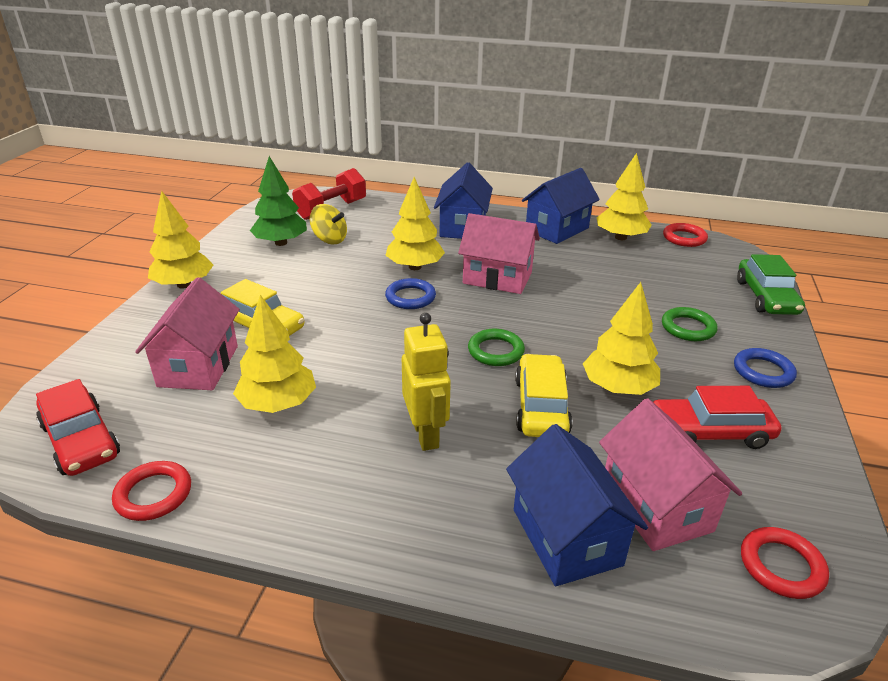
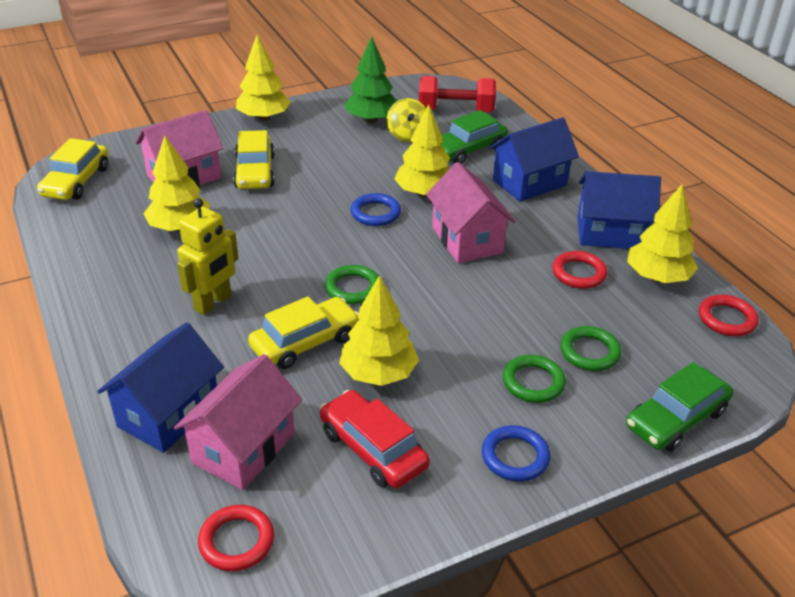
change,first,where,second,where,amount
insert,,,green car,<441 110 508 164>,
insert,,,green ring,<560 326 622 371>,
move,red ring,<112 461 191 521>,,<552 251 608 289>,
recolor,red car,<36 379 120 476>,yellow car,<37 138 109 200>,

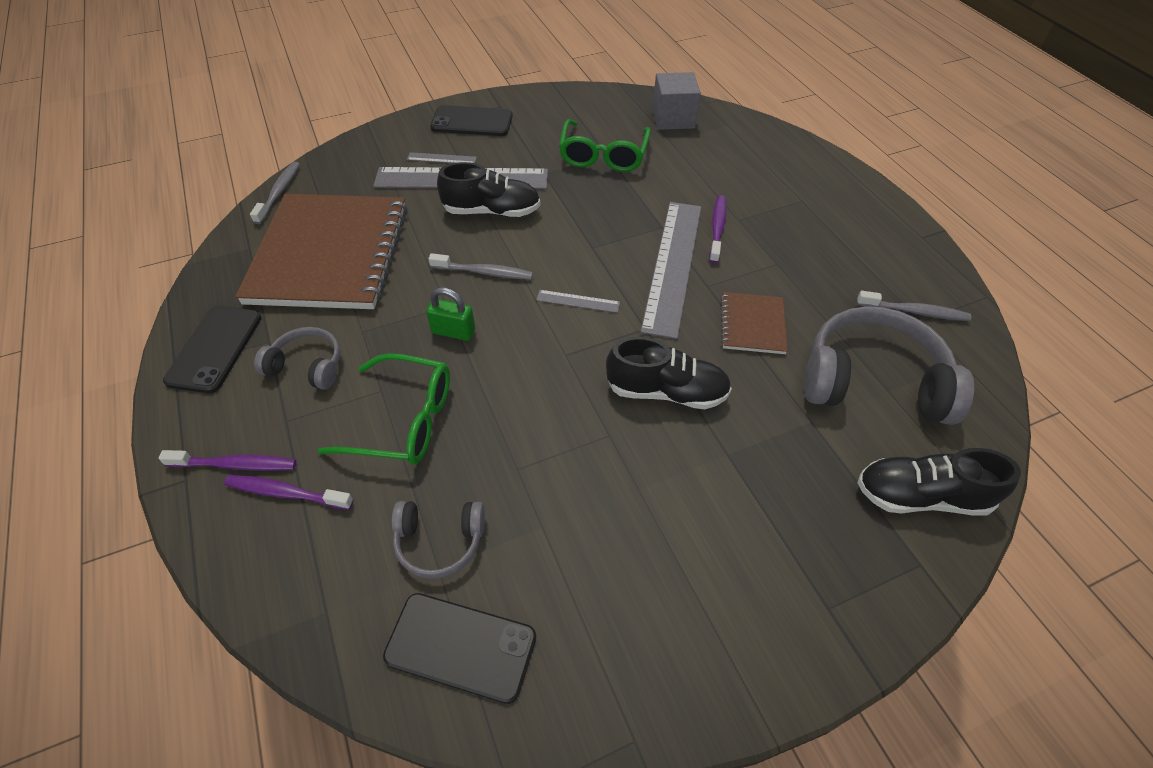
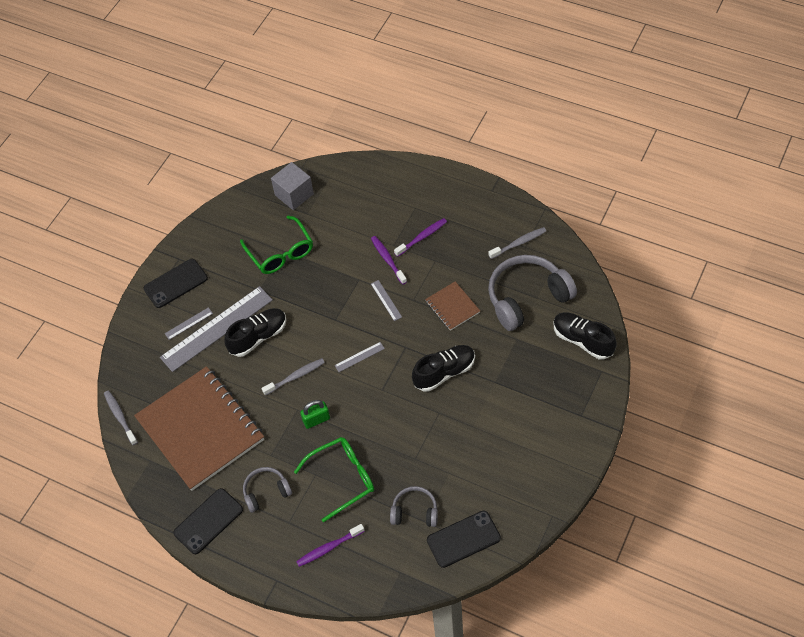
change,first,where,second,where,amount
move,purple toothbrush,<159 450 297 471>,,<394 218 447 257>,
rotate,black phone,<163 306 261 393>,,<173 488 243 554>,75 degrees clockwise
rotate,grey headphones,<392 501 485 579>,,<390 486 438 527>,135 degrees counterclockwise
rotate,black shoe,<857 448 1021 516>,,<553 312 617 360>,75 degrees clockwise
resize,grey ruler,<640 202 701 339>,,<371 280 402 321>,x0.41

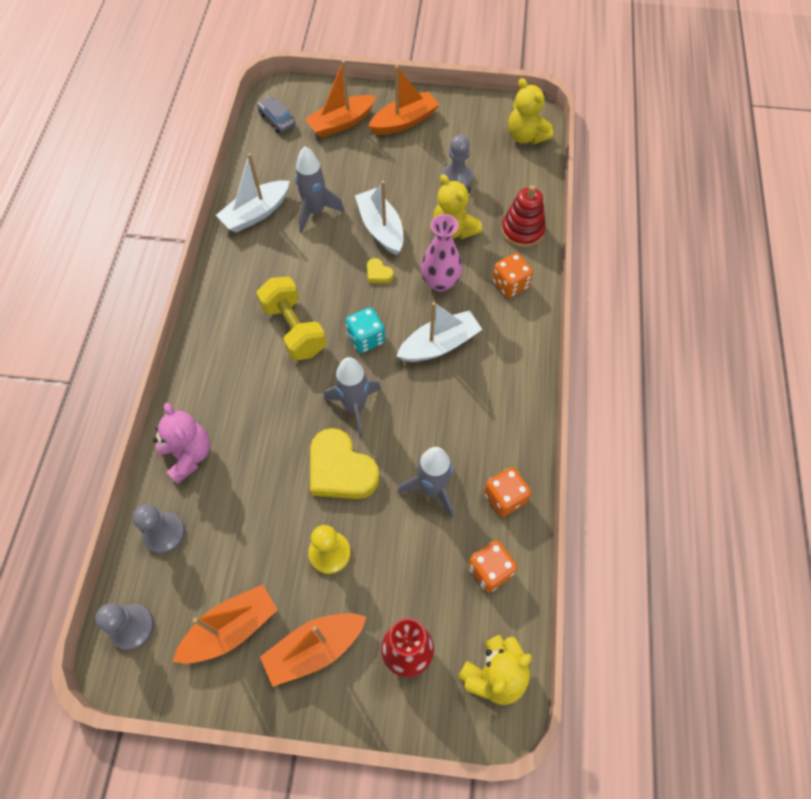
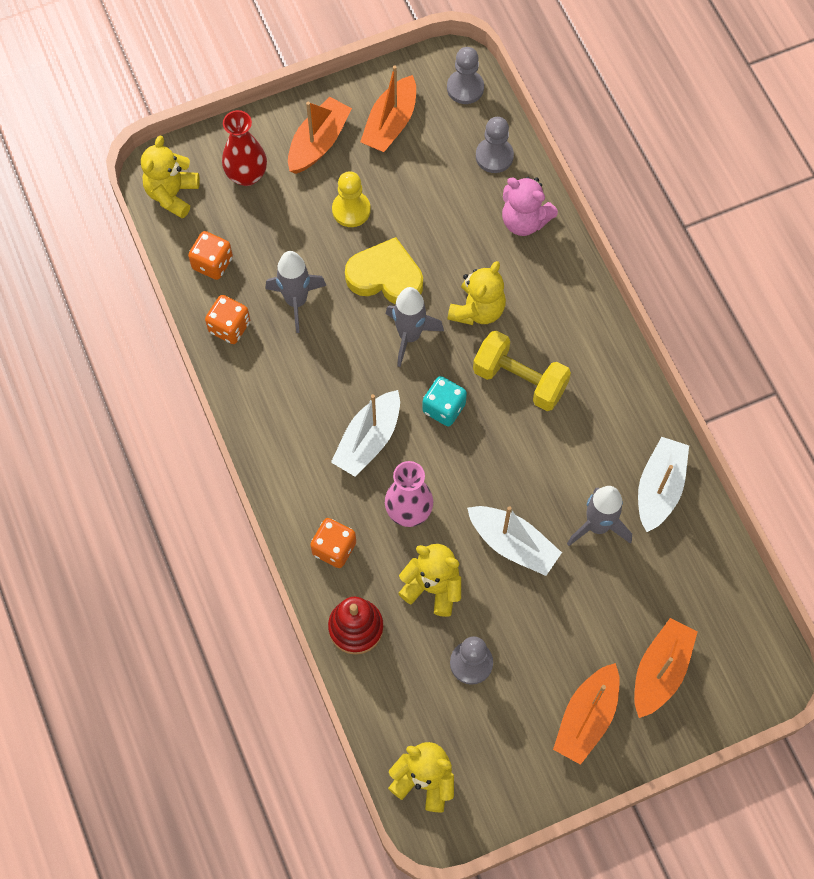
change,first,where,second,where,amount
delete,grey car,<257 97 296 133>,,,
delete,yellow heart,<367 258 394 283>,,,
insert,,,yellow teddy bear,<448 261 506 325>,

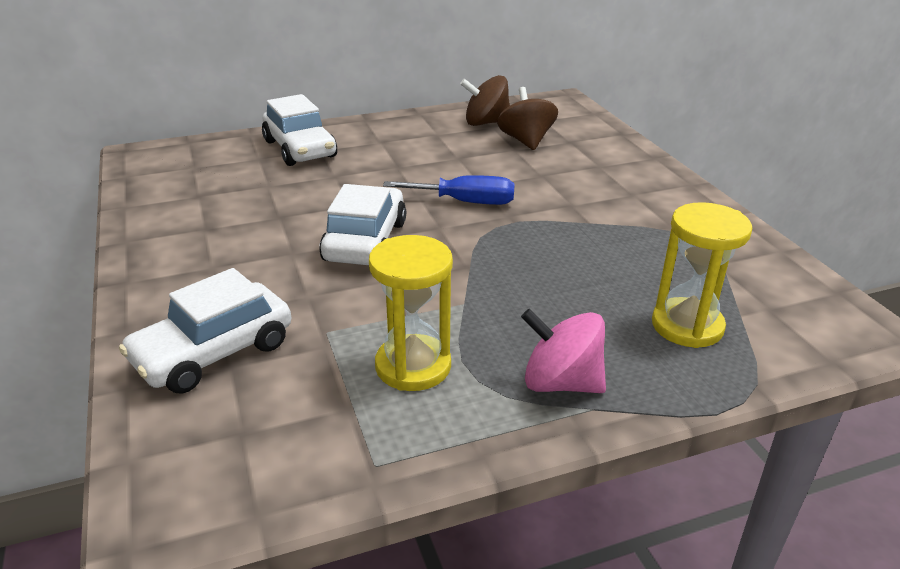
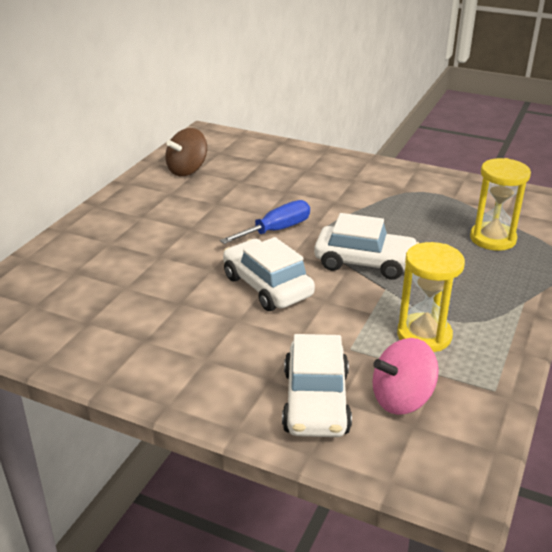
change,first,where,second,where,amount
delete,brown spinning top,<497 87 558 150>,,,
move,white car,<262 94 337 166>,,<314 213 419 280>,
move,pink spinning top,<521 309 606 393>,,<372 338 439 415>,

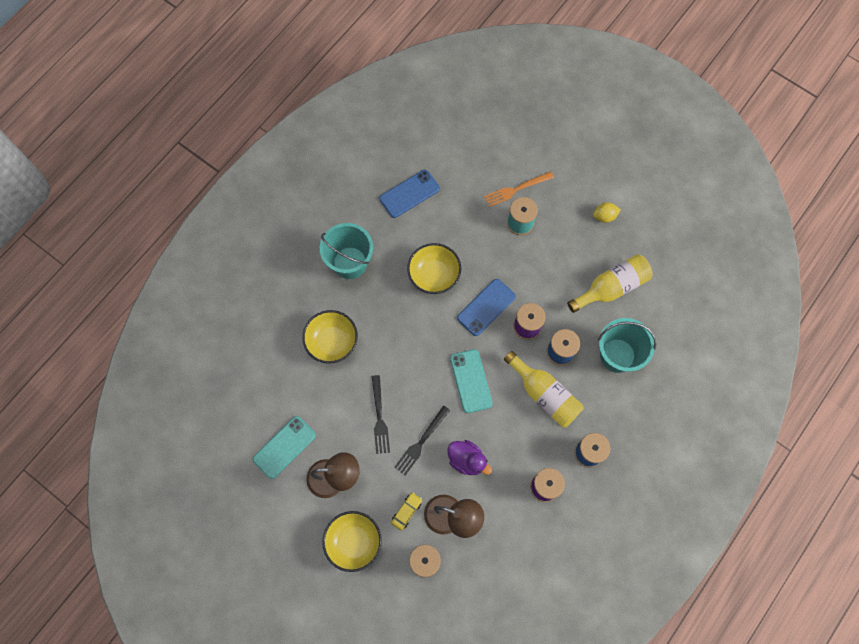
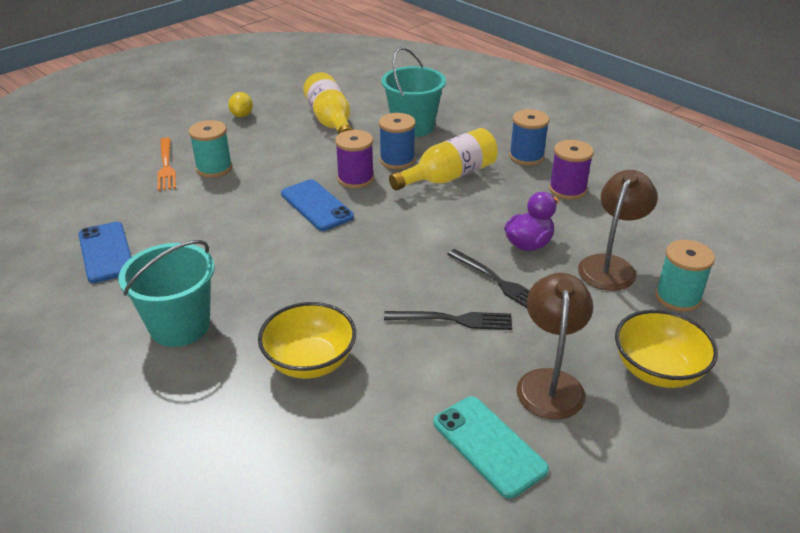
change,first,where,second,where,amount
delete,yellow car,<391 492 422 531>,,,
delete,yellow bowl,<407 243 461 294>,,,
delete,turquoise phone,<450 349 492 413>,,,

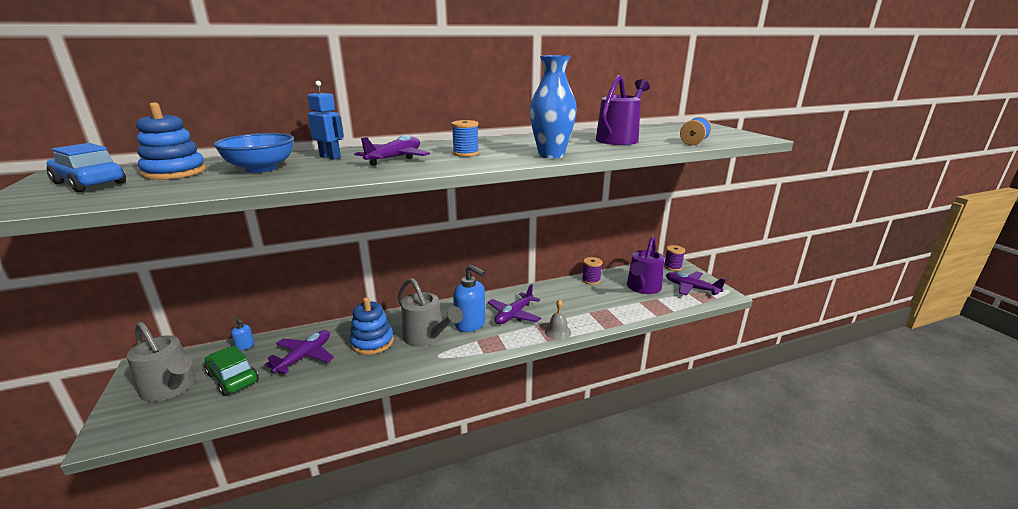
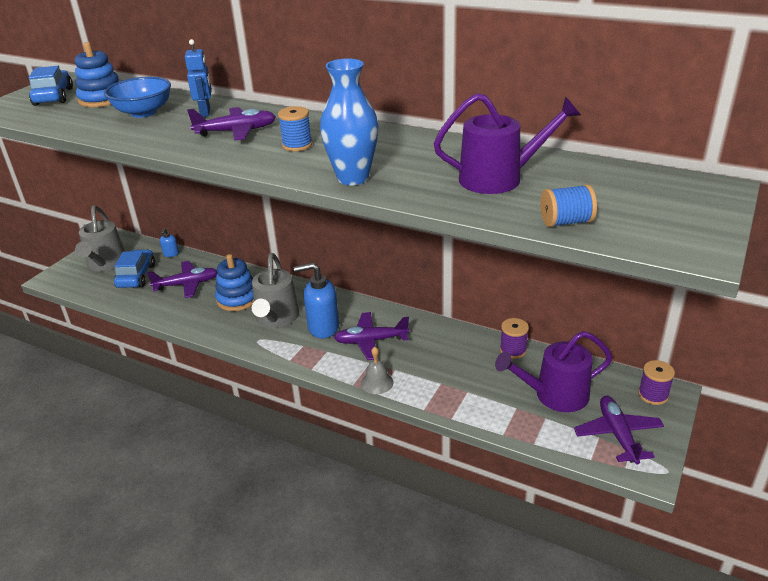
change,first,where,second,where,amount
recolor,green car,<204 346 259 396>,blue car,<114 249 155 288>,
rotate,blue soap dispenser,<453 264 485 332>,,<294 262 339 338>,90 degrees clockwise

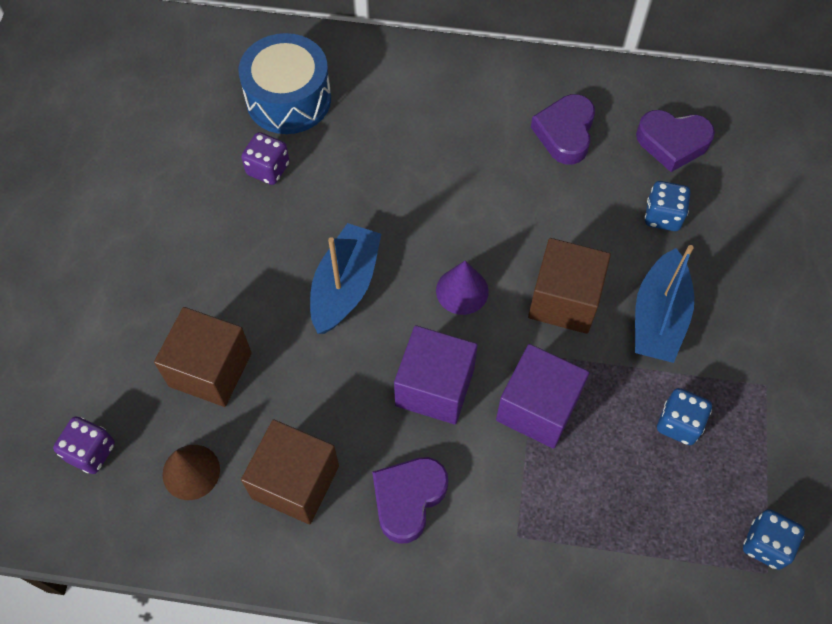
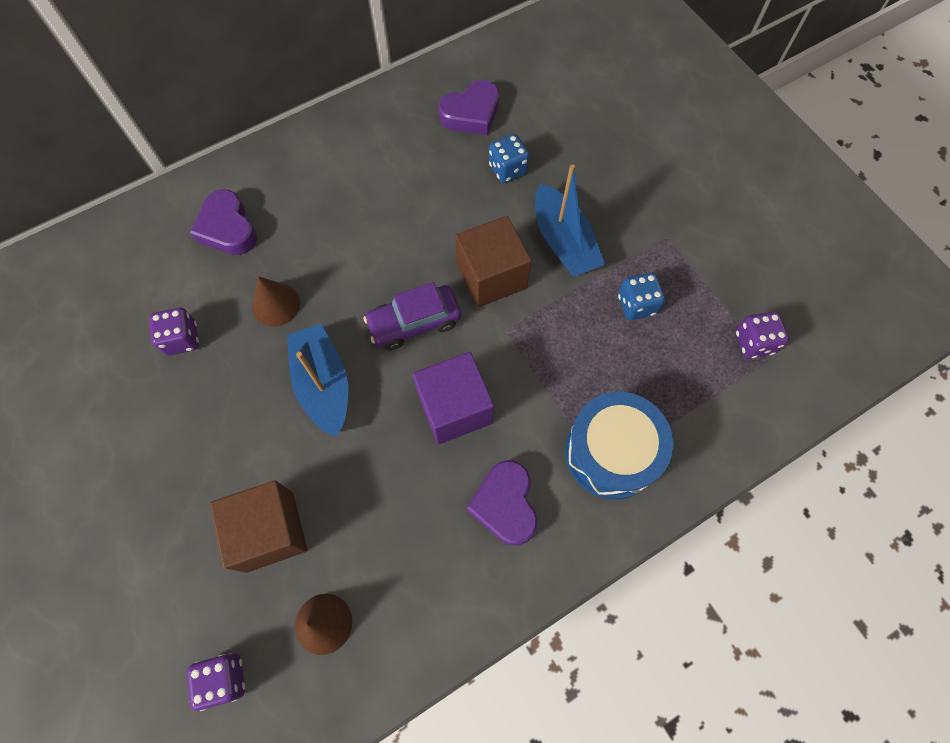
change,first,where,second,where,amount
delete,brown cube,<241 419 339 524>,,,
delete,purple cube,<496 344 589 449>,,,
insert,,,brown cone,<252 276 300 326>,
move,blue drum,<239 33 331 134>,,<565 392 673 499>,
move,purple heart,<531 94 595 165>,,<190 189 257 255>,
replace,purple cone,<436 261 489 315>,purple car,<363 282 461 350>,
recolor,blue dice,<743 509 805 570>,purple dice,<735 311 789 359>,

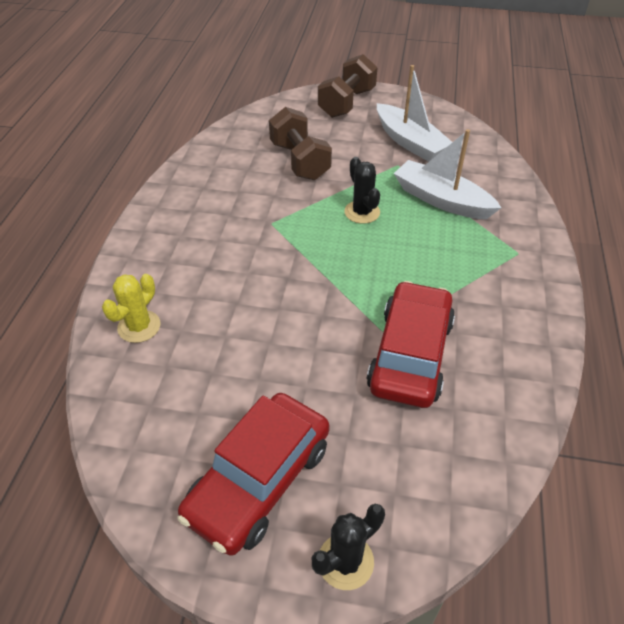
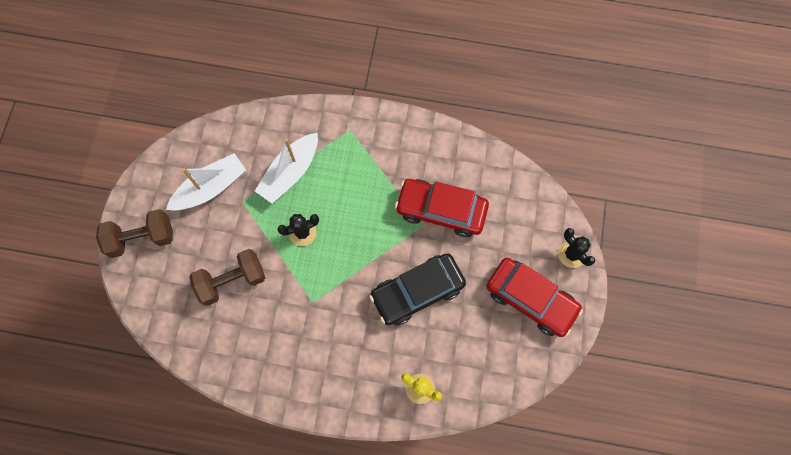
change,first,where,second,where,amount
insert,,,black car,<369 253 466 326>,
rotate,brown dumbbell,<318 54 378 118>,,<96 209 173 258>,45 degrees counterclockwise

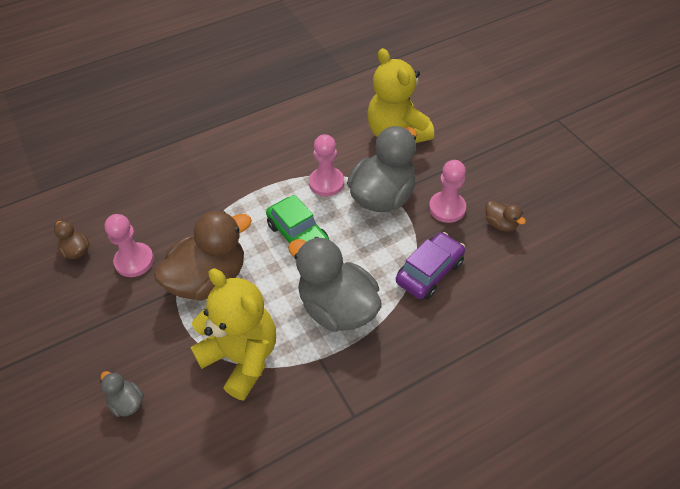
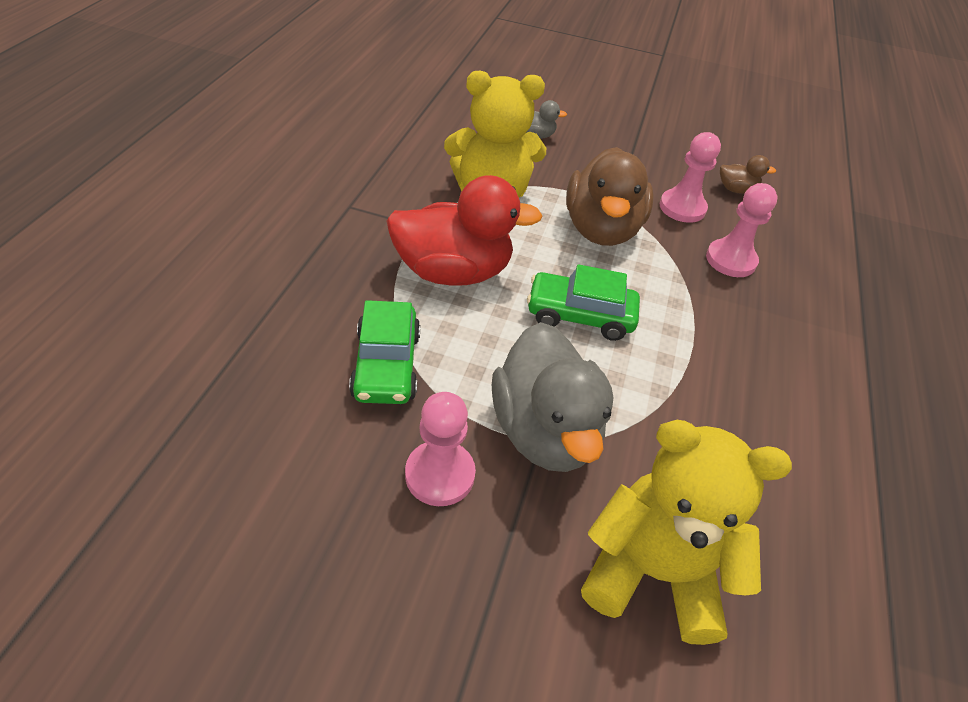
change,first,where,second,where,amount
delete,brown duck,<486 201 526 232>,,,
move,pink pawn,<309 134 344 196>,,<706 183 777 277>,
recolor,grey duck,<288 237 382 332>,red duck,<386 175 543 286>,
recolor,purple car,<396 232 465 299>,green car,<349 300 420 404>,

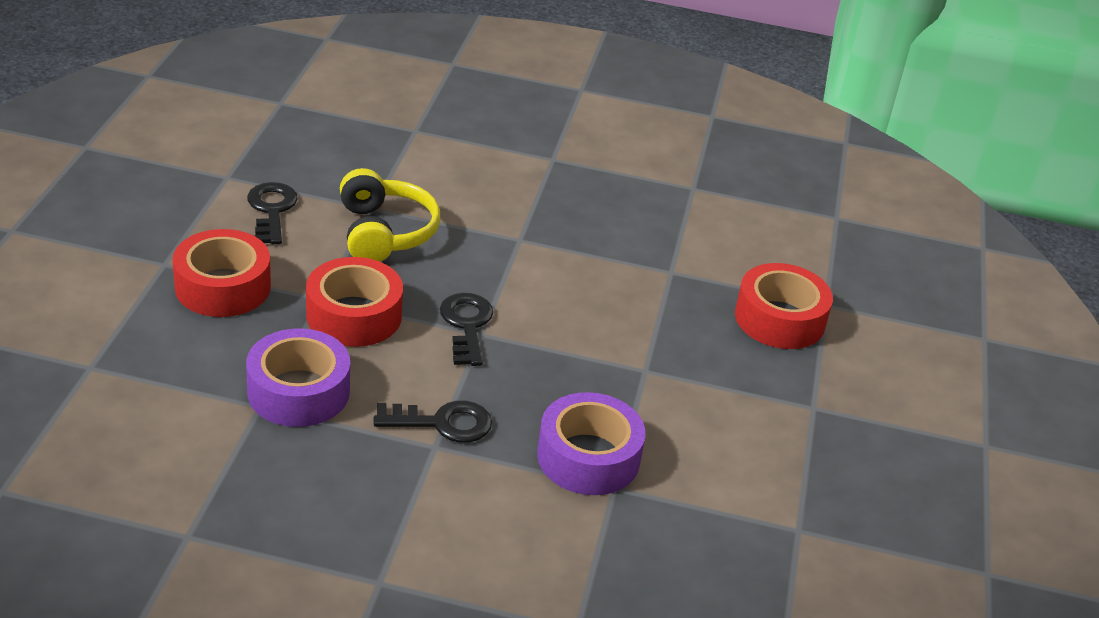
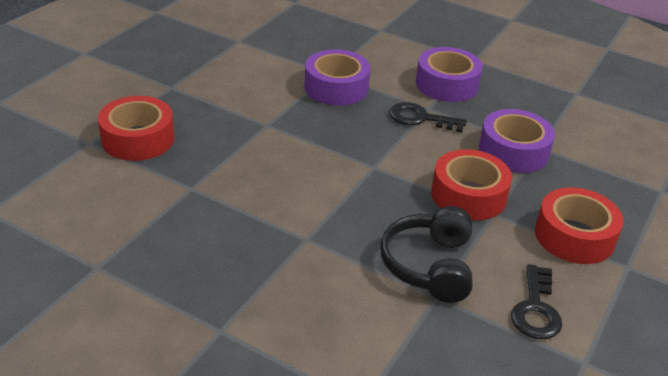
change,first,where,second,where,amount
delete,black key,<440 293 493 366>,,,
insert,,,purple tape,<416 47 483 102>,
recolor,yellow headphones,<340 168 440 262>,black headphones,<380 206 473 303>,

